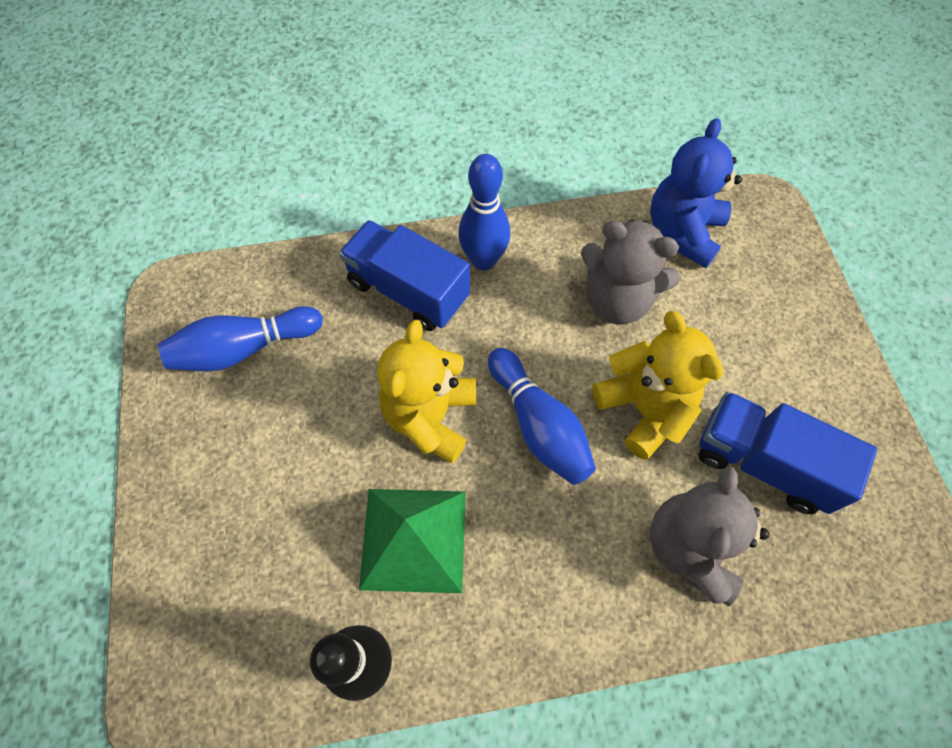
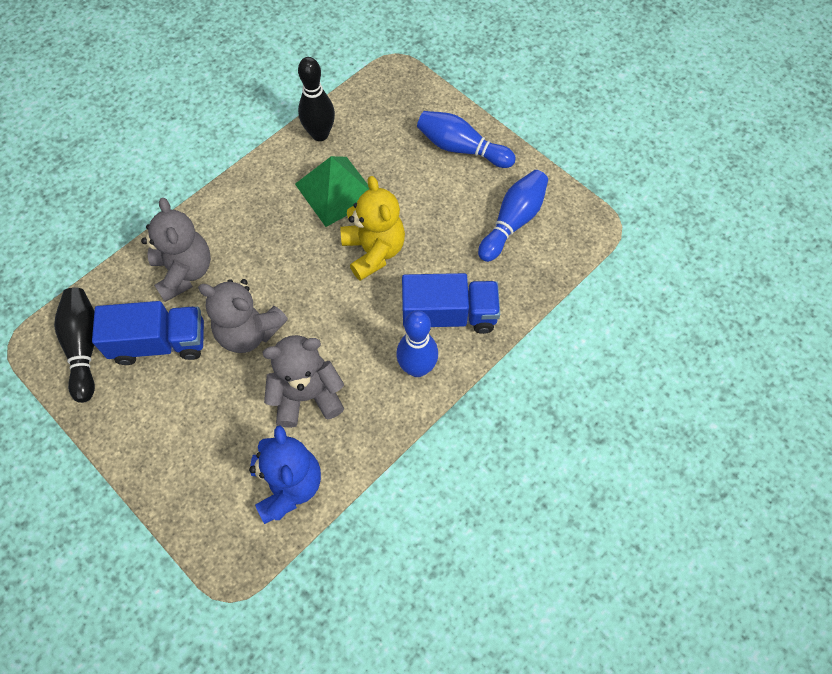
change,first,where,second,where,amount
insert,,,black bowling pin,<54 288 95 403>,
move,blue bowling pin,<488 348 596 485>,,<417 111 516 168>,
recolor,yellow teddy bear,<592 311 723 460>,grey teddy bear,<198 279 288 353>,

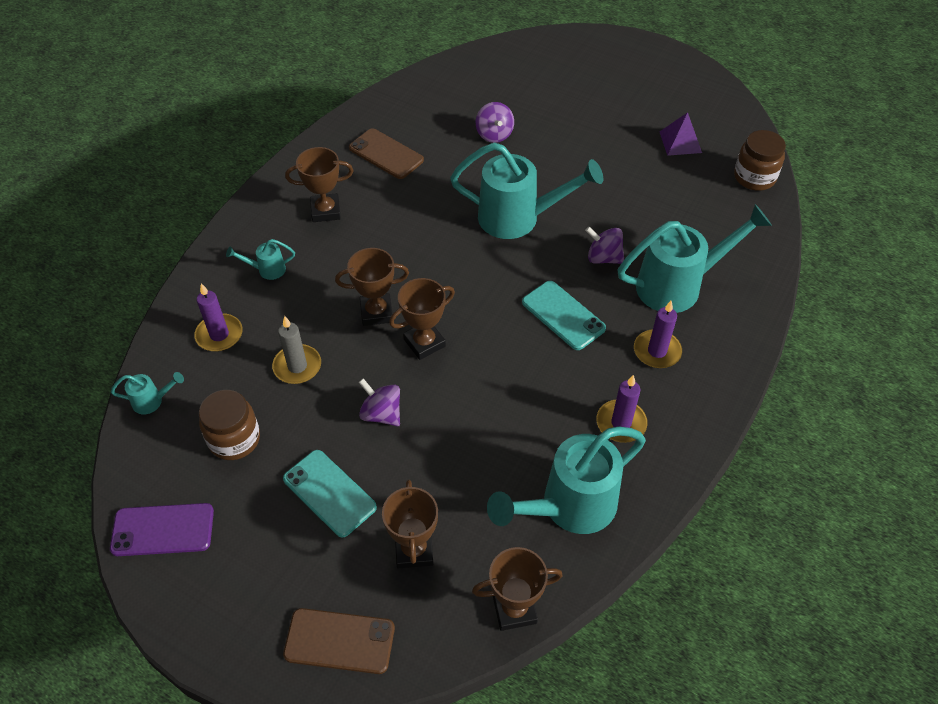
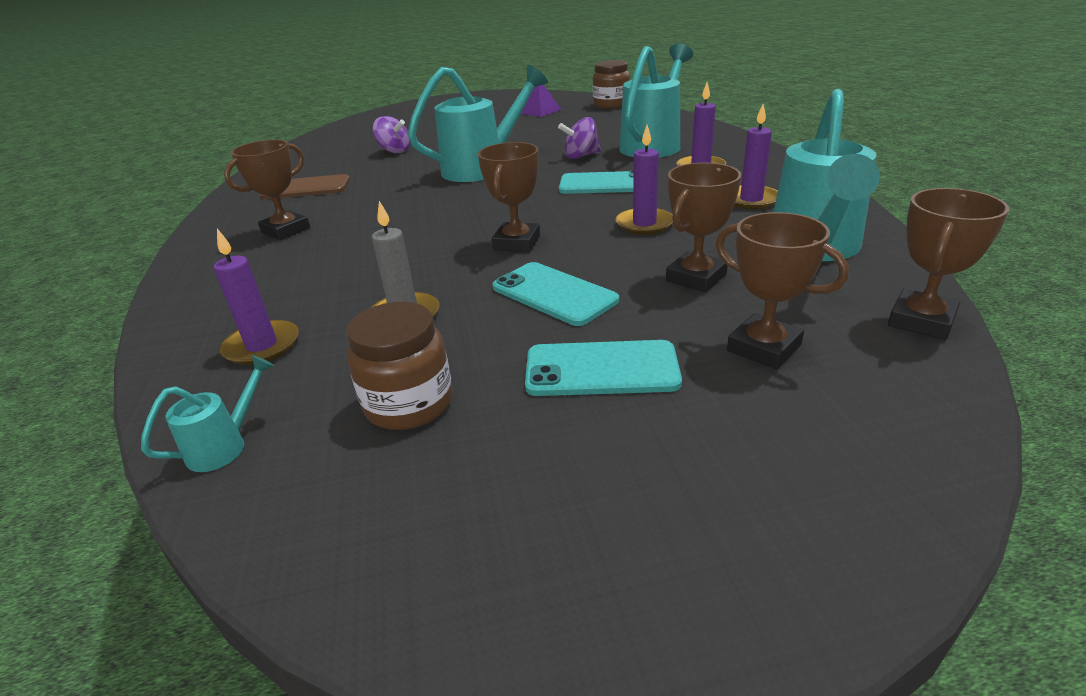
change,first,where,second,where,amount
delete,purple phone,<110 503 214 556>,,,
delete,turquoise watering can,<226 239 295 280>,,,
delete,brown phone,<283 608 395 674>,,,
insert,,,purple candle,<616 125 673 235>,
move,brown trophy,<335 248 409 326>,,<666 163 741 292>,
replace,purple spinning top,<359 378 400 426>,turquoise phone,<493 262 619 326>,

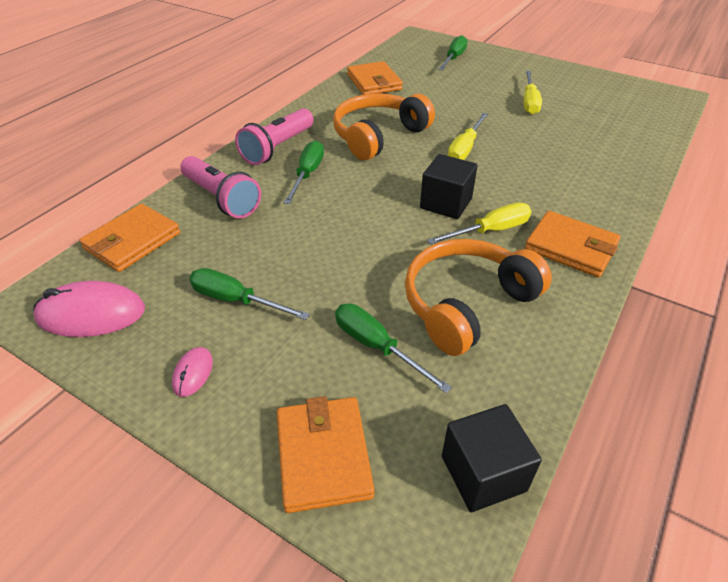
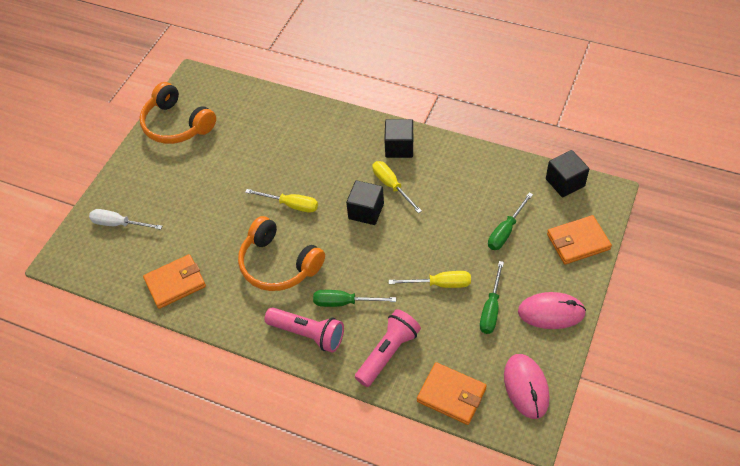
change,first,where,second,where,amount
move,orange headphones,<405 239 552 356>,,<140 82 216 144>,
move,yellow screwdriver,<524 71 542 115>,,<389 271 471 288>,
replace,orange wallet,<525 211 620 278>,black cube,<384 119 413 158>,
recolor,green screwdriver,<438 35 468 70>,white screwdriver,<89 209 162 230>,
resize,pink mouse,<172 347 213 397>,,<518 292 586 329>,x1.98

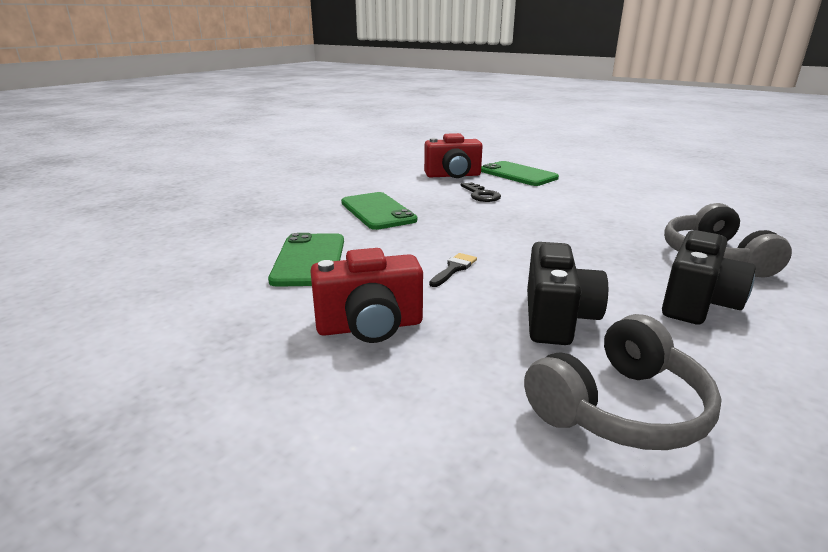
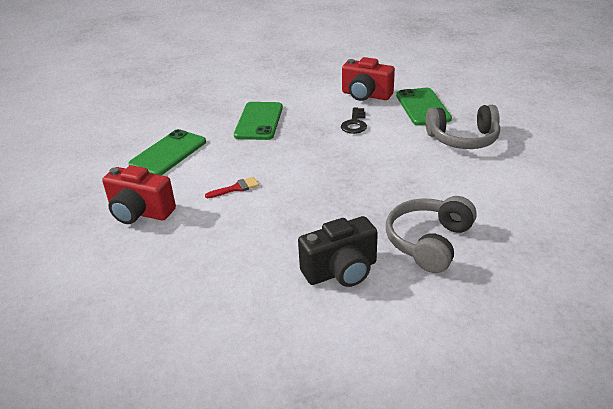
change,first,where,second,where,amount
delete,black camera,<527 242 608 345>,,,
move,grey headphones,<524 314 722 450>,,<426 105 500 149>,
recolor,black brush,<429 253 477 287>,red brush,<205 177 259 198>,

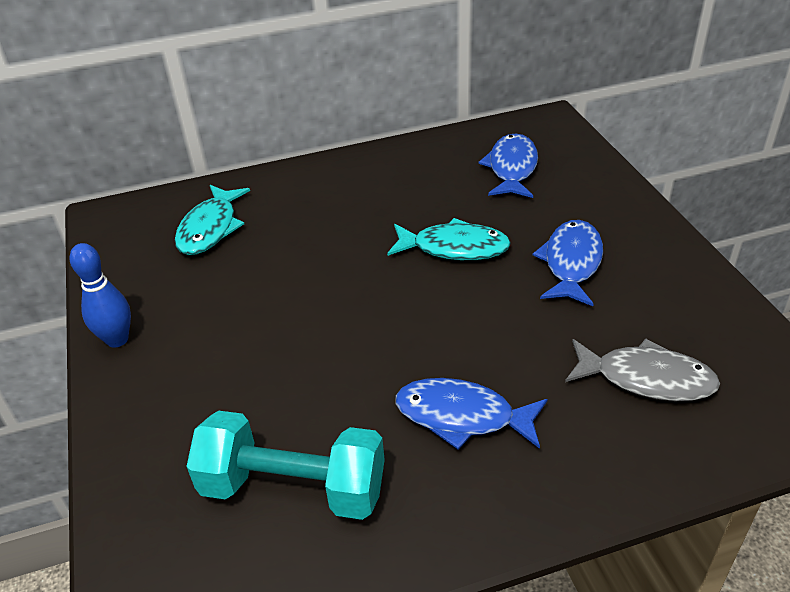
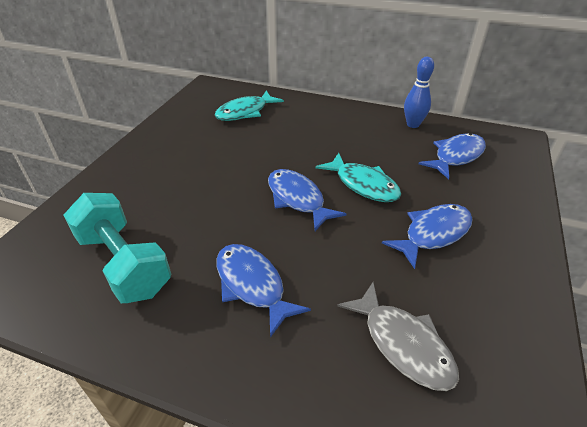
change,first,where,second,where,amount
insert,,,blue fish,<268 169 346 231>,
move,blue bowling pin,<70 243 131 347>,,<404 57 434 128>,

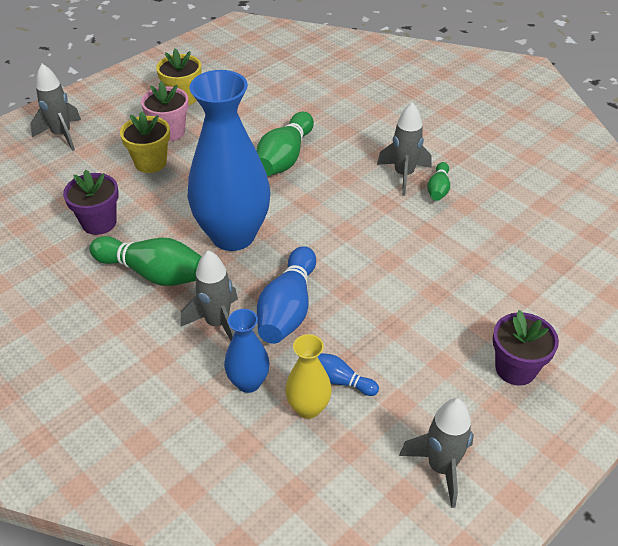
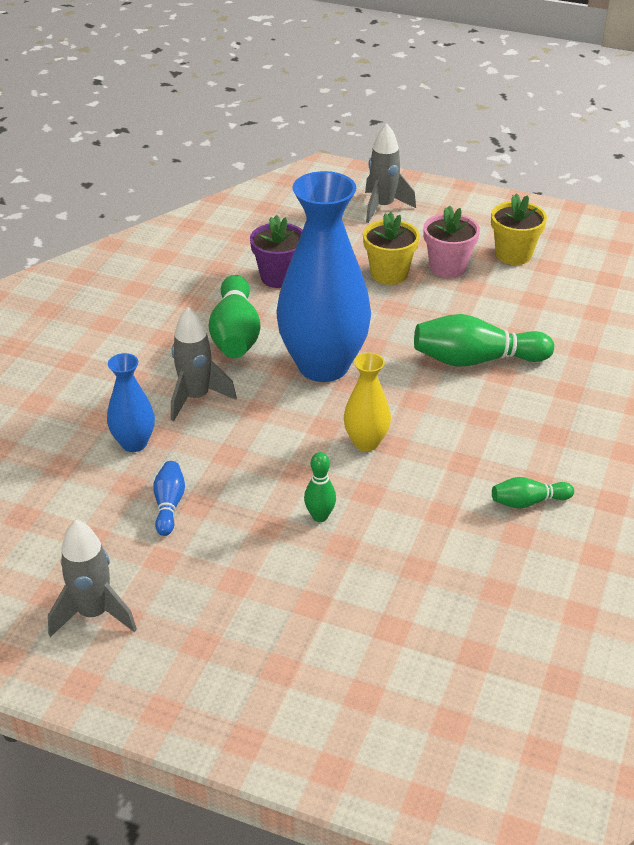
change,first,where,second,where,amount
delete,blue bowling pin,<257 246 316 344>,,,
delete,grey rocket,<377 102 432 196>,,,
delete,purple flower pot,<493 310 559 386>,,,
insert,,,green bowling pin,<304 452 336 522>,
move,yellow vase,<285 334 332 419>,,<344 352 391 451>,

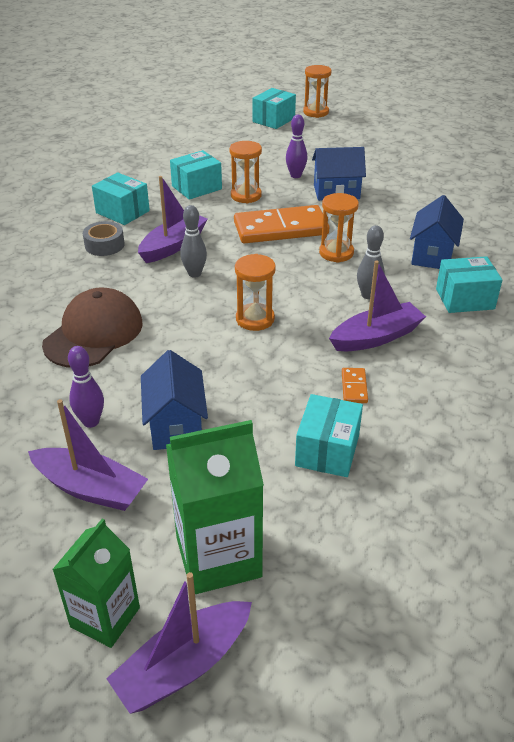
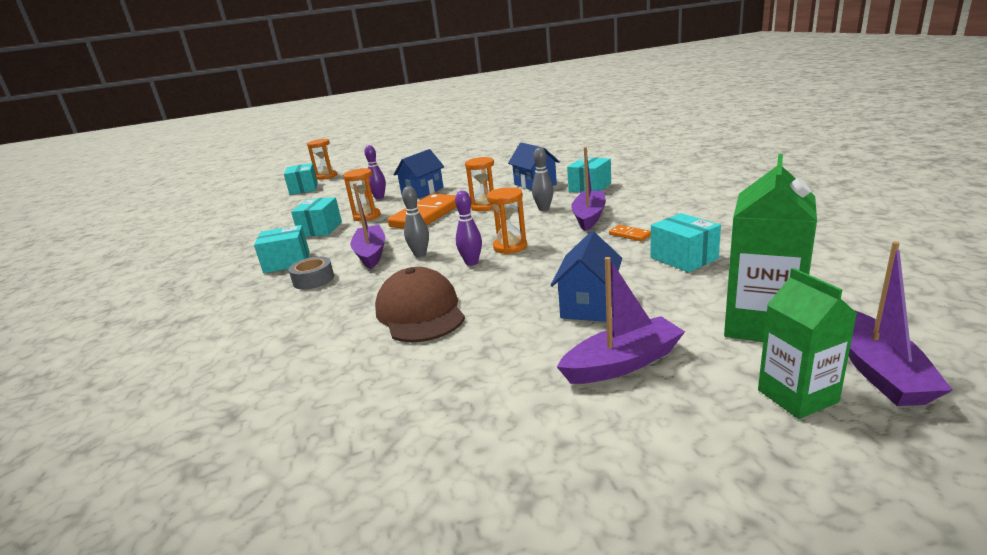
change,first,where,second,where,amount
move,purple bowling pin,<68 346 104 428>,,<455 191 482 266>,
rotate,blue house,<141 350 208 450>,,<551 231 622 322>,75 degrees clockwise

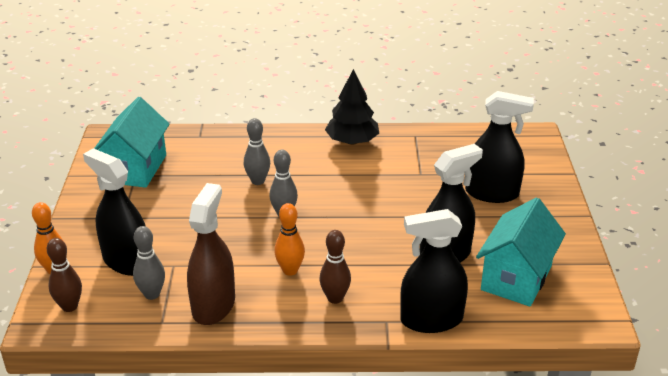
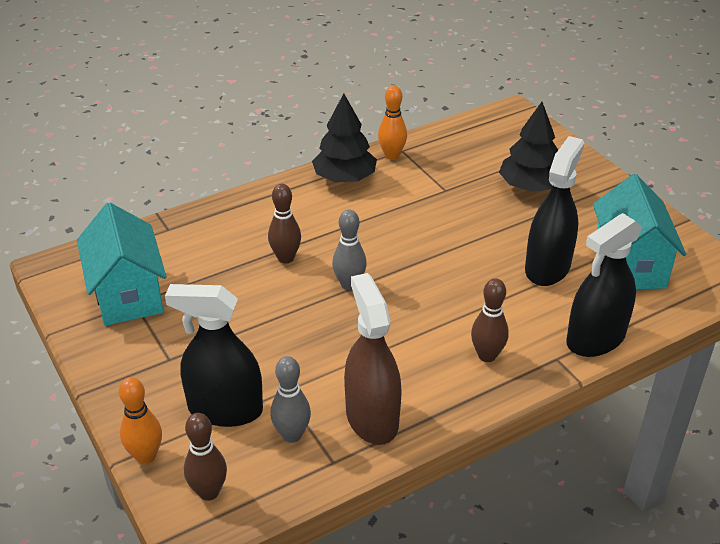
change,first,where,second,where,amount
move,orange bowling pin,<274 203 305 276>,,<378 85 407 160>,
replace,black spray bottle,<465 91 534 203>,black tree,<499 102 558 192>,
recolor,grey bowling pin,<244 118 270 185>,brown bowling pin,<268 184 301 263>,

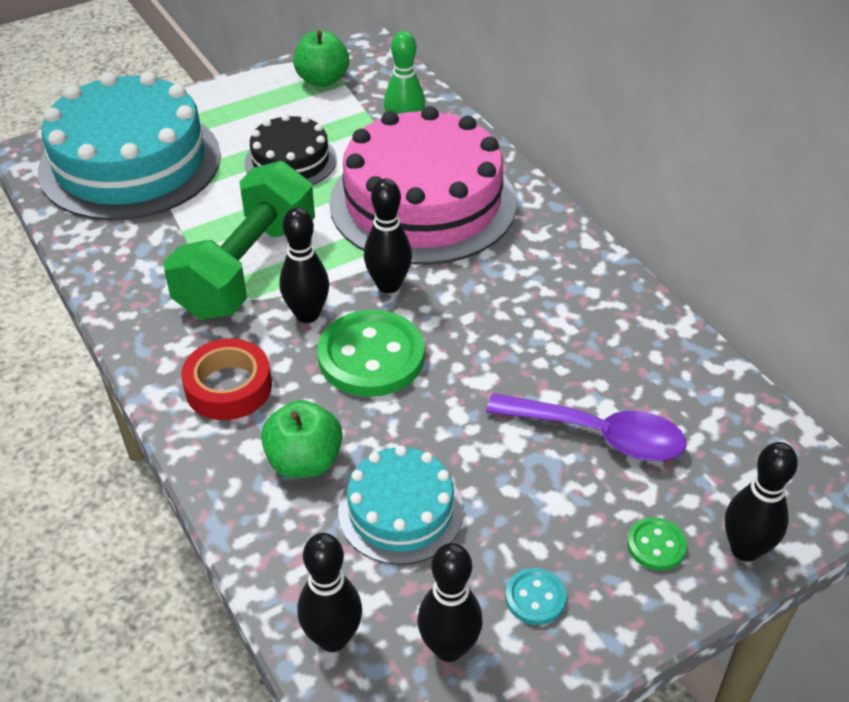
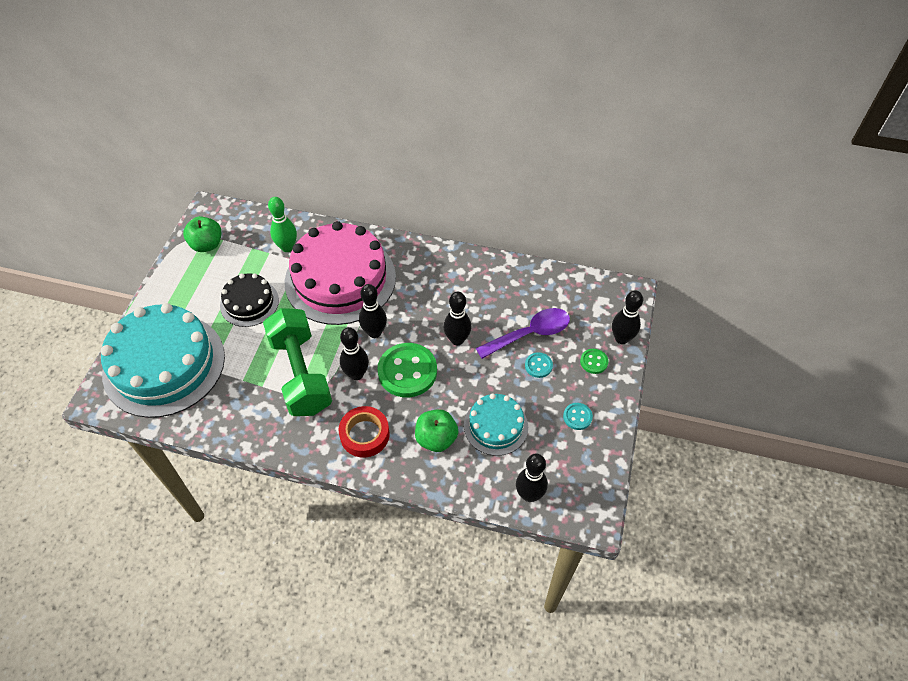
change,first,where,second,where,amount
insert,,,turquoise button,<525 352 553 378>,
move,black bowling pin,<417 543 483 662>,,<444 292 471 345>,

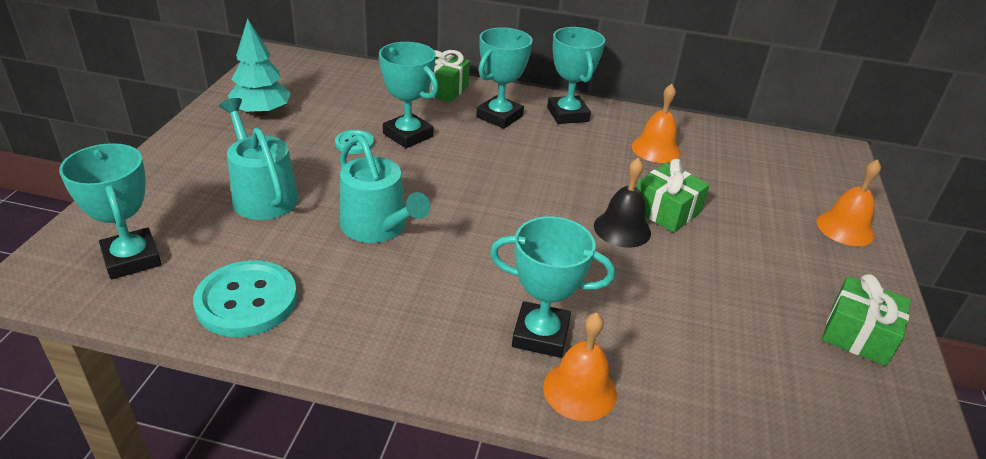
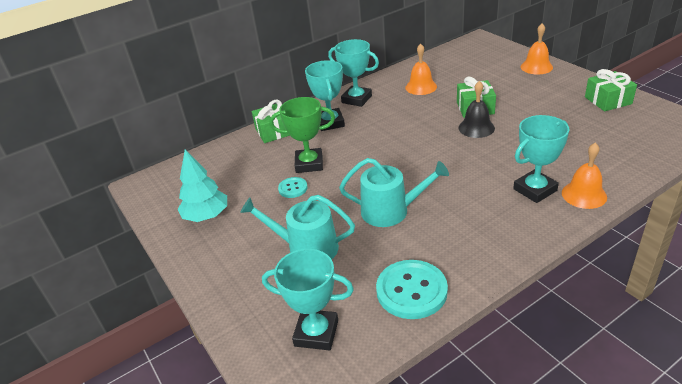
change,first,where,second,where,amount
recolor,turquoise trophy,<379 42 438 148>,green trophy,<270 97 335 173>,

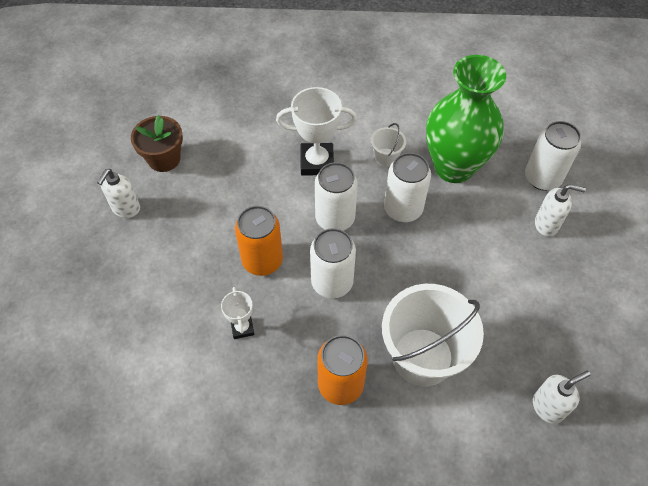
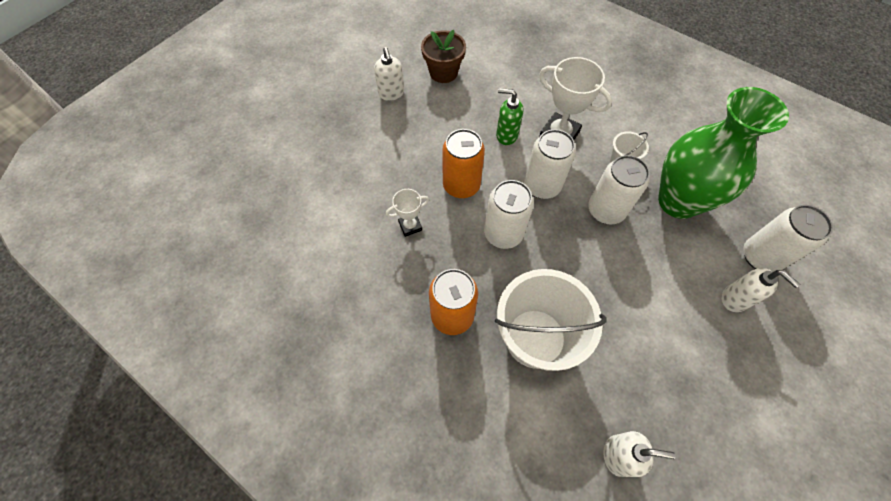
change,first,where,second,where,amount
insert,,,green soap dispenser,<496 88 523 145>,
rotate,white soap dispenser,<97 169 140 218>,,<374 47 404 101>,75 degrees counterclockwise
rotate,white trophy,<221 287 254 339>,,<386 189 429 237>,45 degrees clockwise

